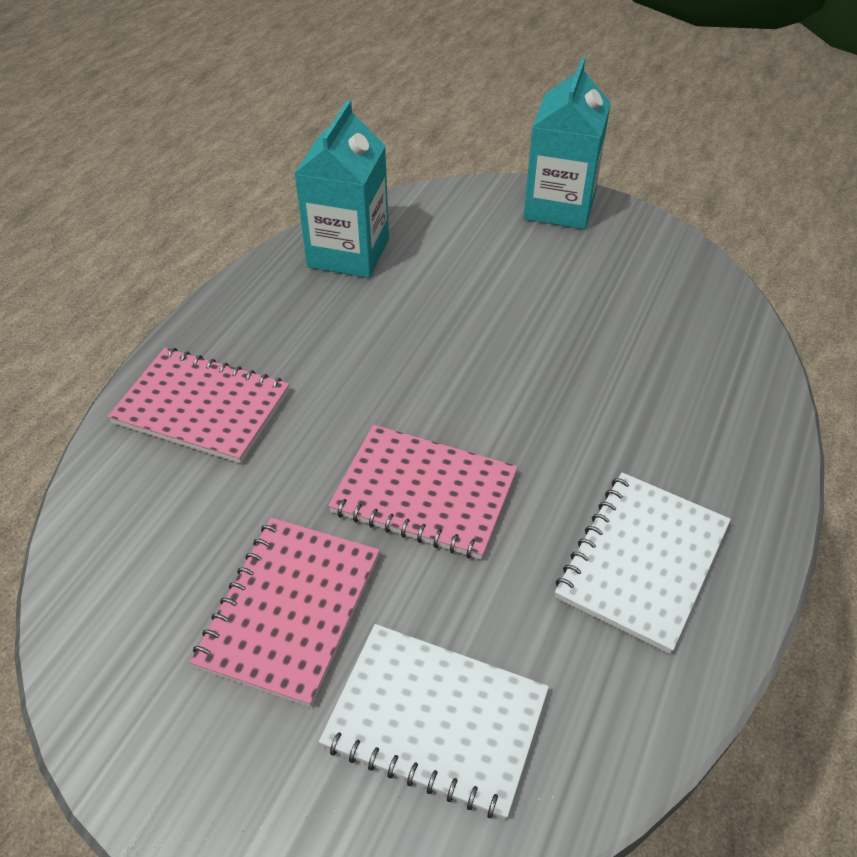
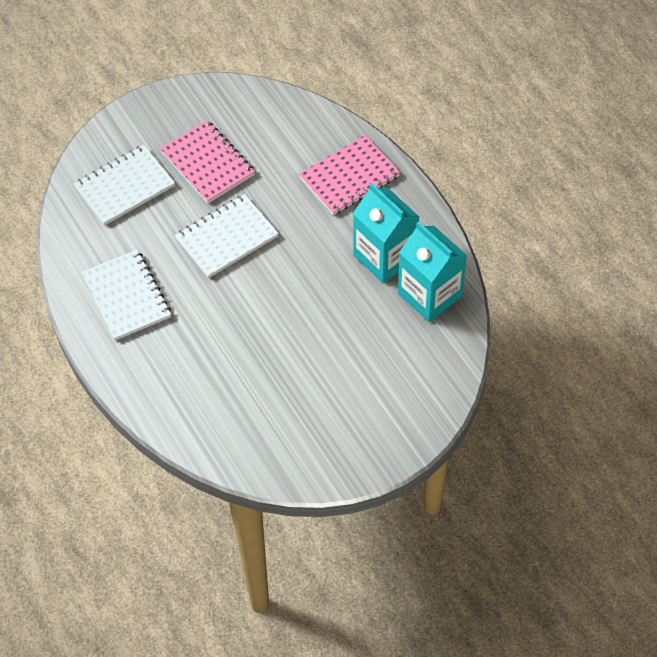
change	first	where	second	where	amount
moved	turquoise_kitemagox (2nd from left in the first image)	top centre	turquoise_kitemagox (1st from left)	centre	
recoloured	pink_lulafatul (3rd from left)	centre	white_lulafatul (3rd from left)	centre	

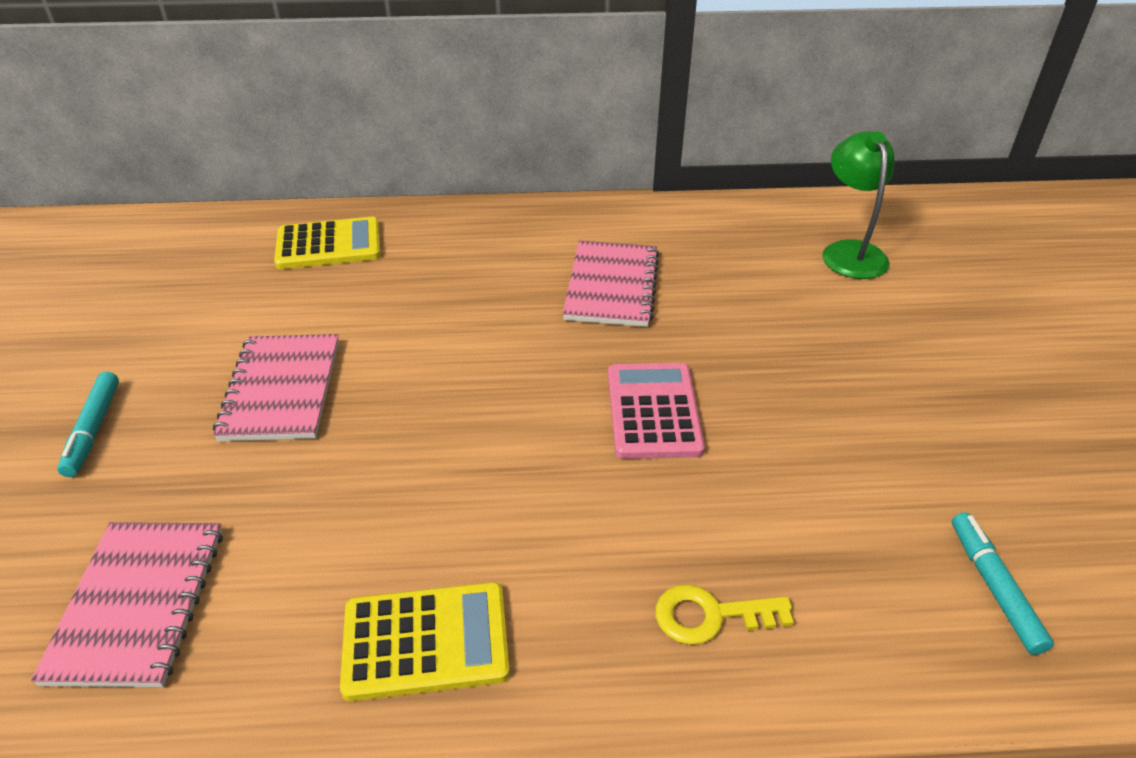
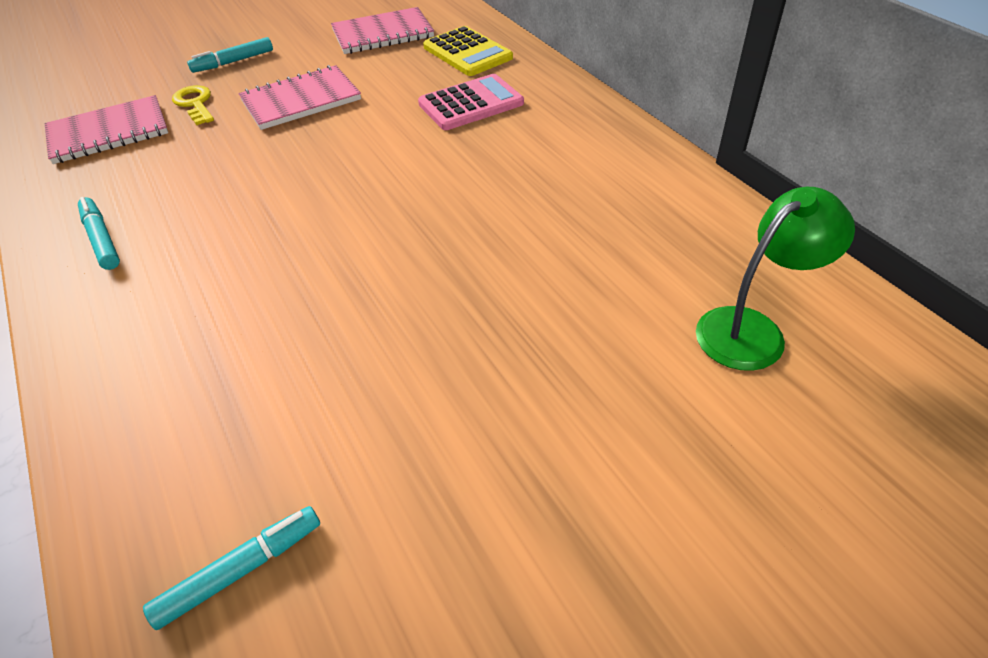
change	first	where	second	where	amount
moved	pink_lulafatul (3rd from left)	centre		top centre	
moved	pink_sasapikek	centre		top centre	
replaced	yellow_sasapikek (2nd from left)	bottom centre	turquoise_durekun (1st from left)	middle left	
moved	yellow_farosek	bottom centre		top left	

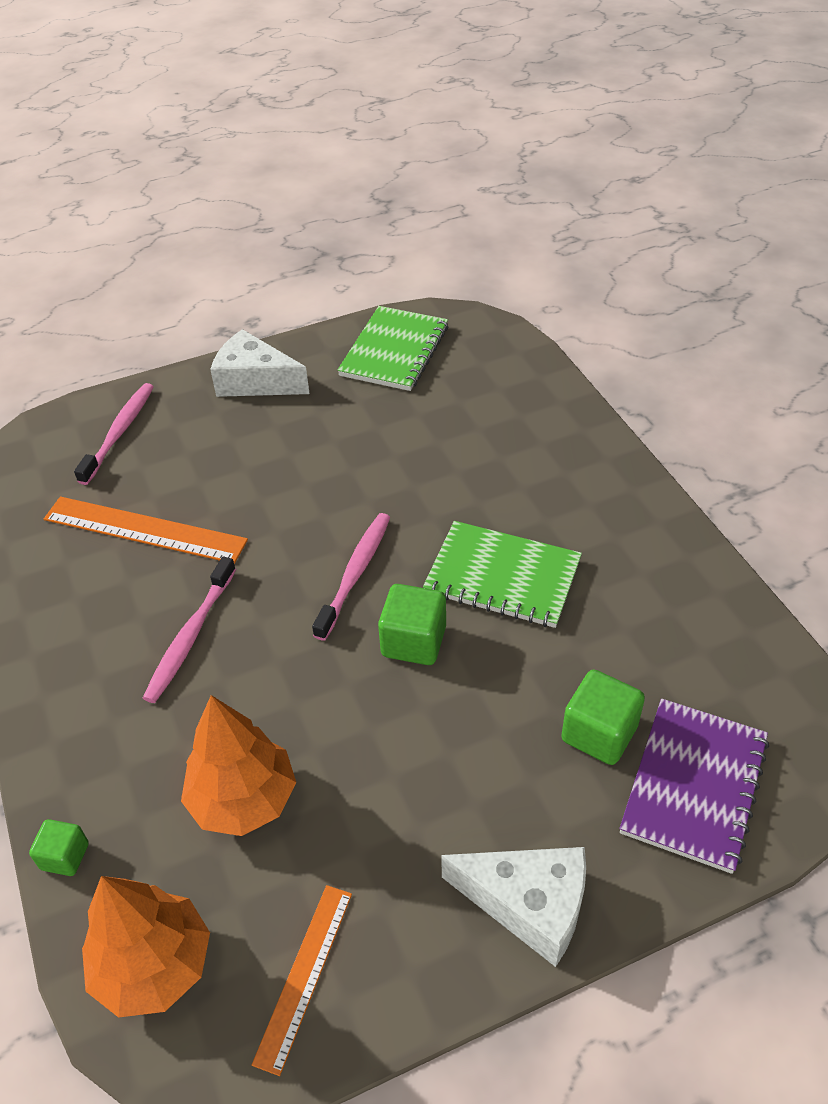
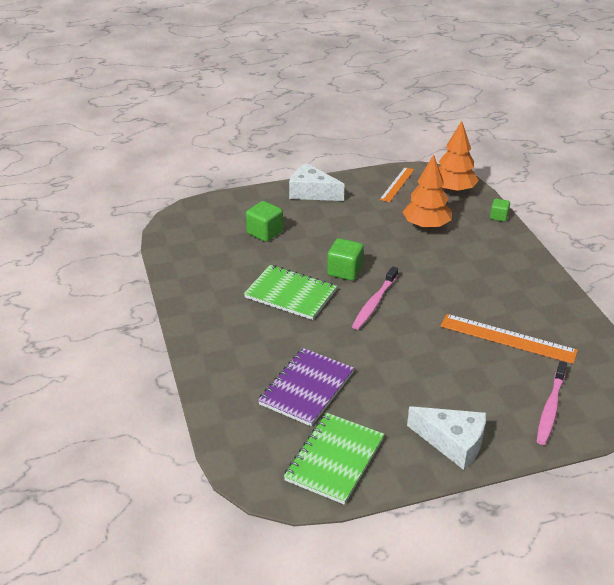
change	first	where	second	where	amount
removed	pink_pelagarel (2nd from left)	middle left			
moved	purple_lulafatul	bottom right		centre	

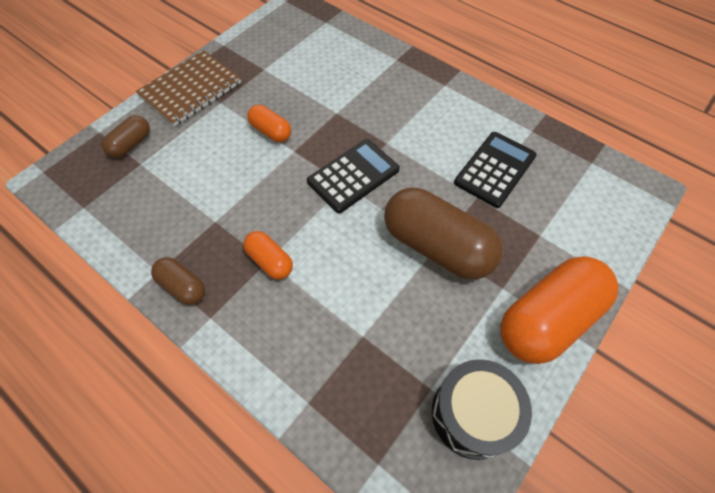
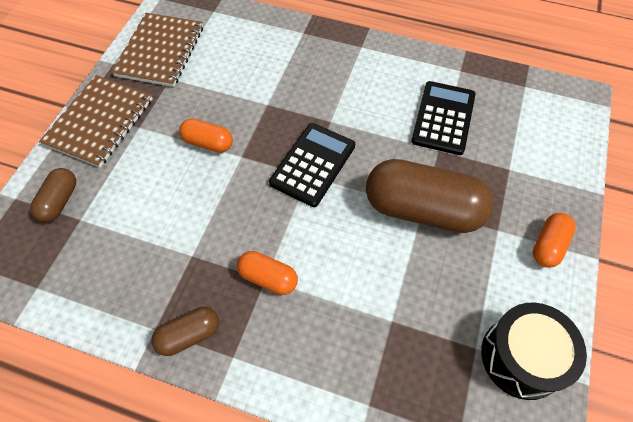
change	first	where	second	where	amount
resized	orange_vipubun (3rd from left)	middle right		middle right	x0.49
turned	brown_vipubun (2nd from left)	middle left		bottom left	45 degrees counterclockwise
added			brown_lulafatul (2nd from left)	top left	

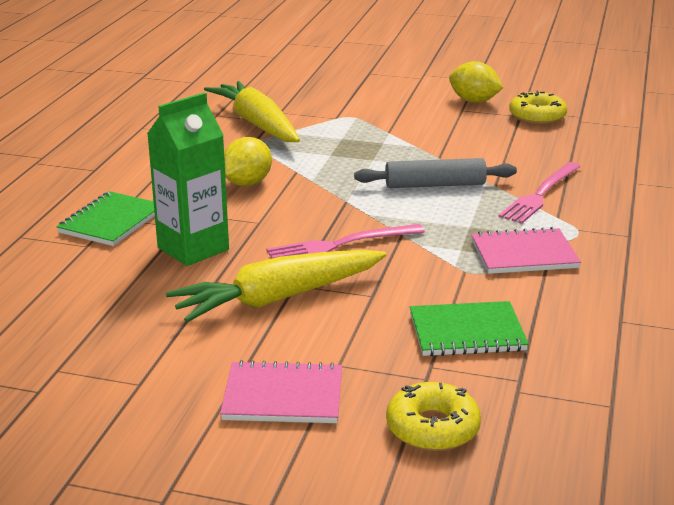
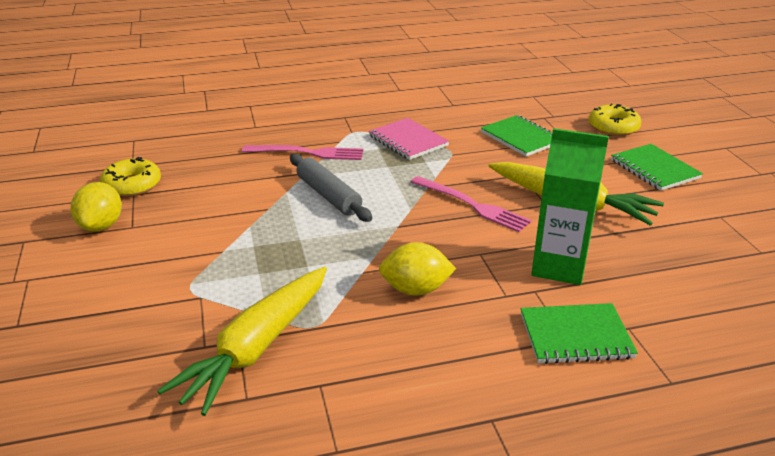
change	first	where	second	where	amount
recoloured	pink_lulafatul (1st from left)	bottom centre	green_lulafatul (3rd from left)	middle right	

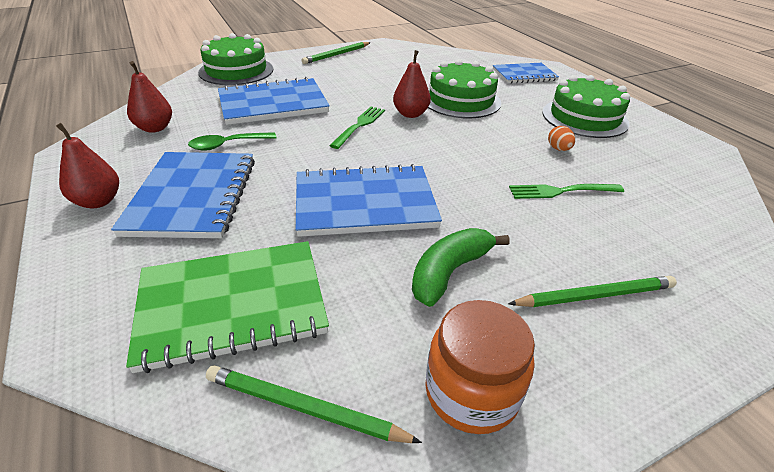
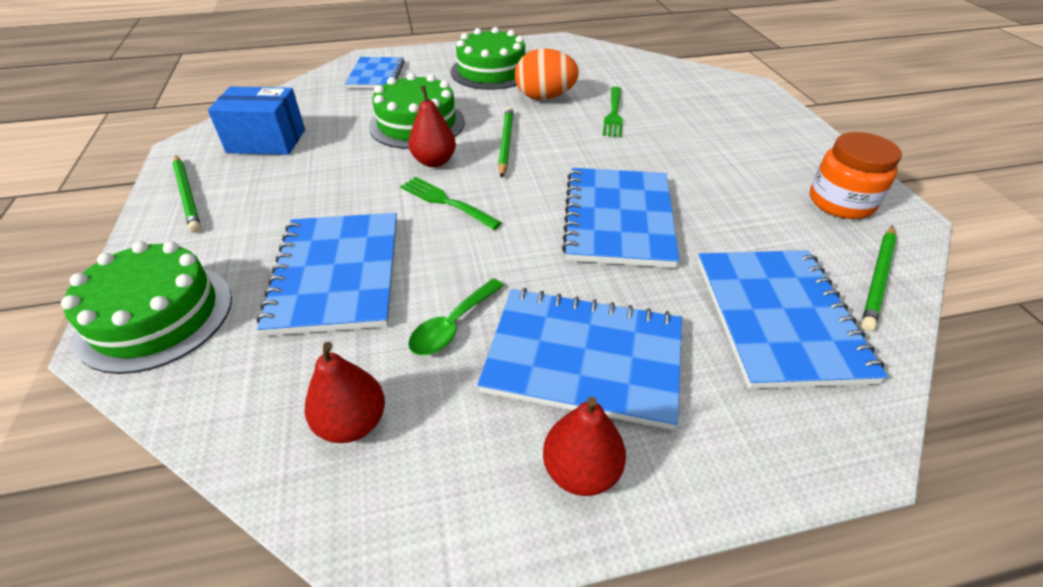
change	first	where	second	where	amount
resized	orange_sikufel	top right		top centre	x2.10
turned	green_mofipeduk	top left		centre	45 degrees clockwise
removed	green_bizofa	centre			
recoloured	green_lulafatul	middle left	blue_lulafatul (5th from left)	middle right	
moved	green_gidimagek (3rd from left in the first image)	middle right	green_gidimagek (2nd from left)	top centre	
added			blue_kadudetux	top left	

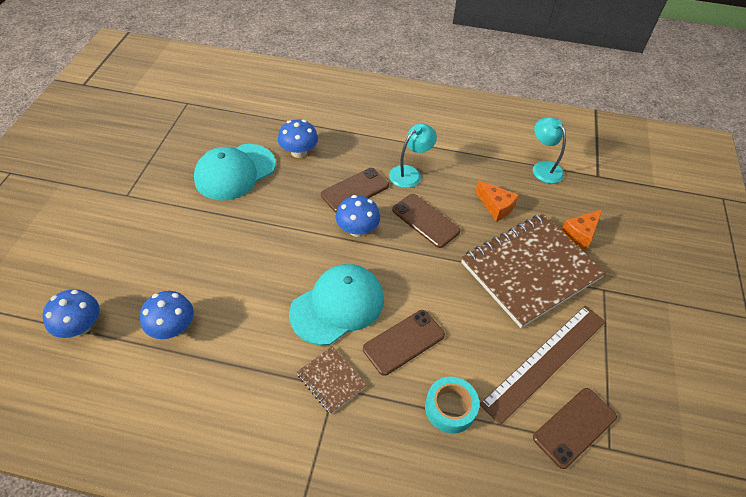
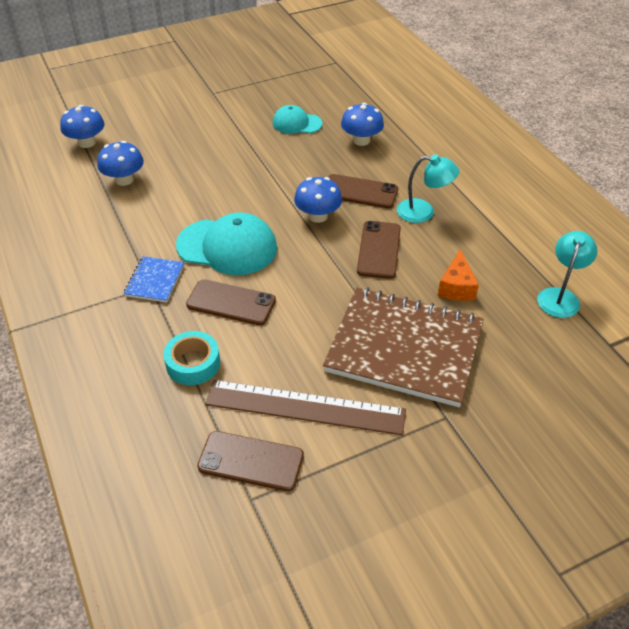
change	first	where	second	where	amount
resized	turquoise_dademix (1st from left in the first image)	middle left	turquoise_dademix (2nd from left)	top centre	x0.59
removed	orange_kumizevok (2nd from left)	middle right			
recoloured	brown_lulafatul (1st from left)	bottom centre	blue_lulafatul	middle left	

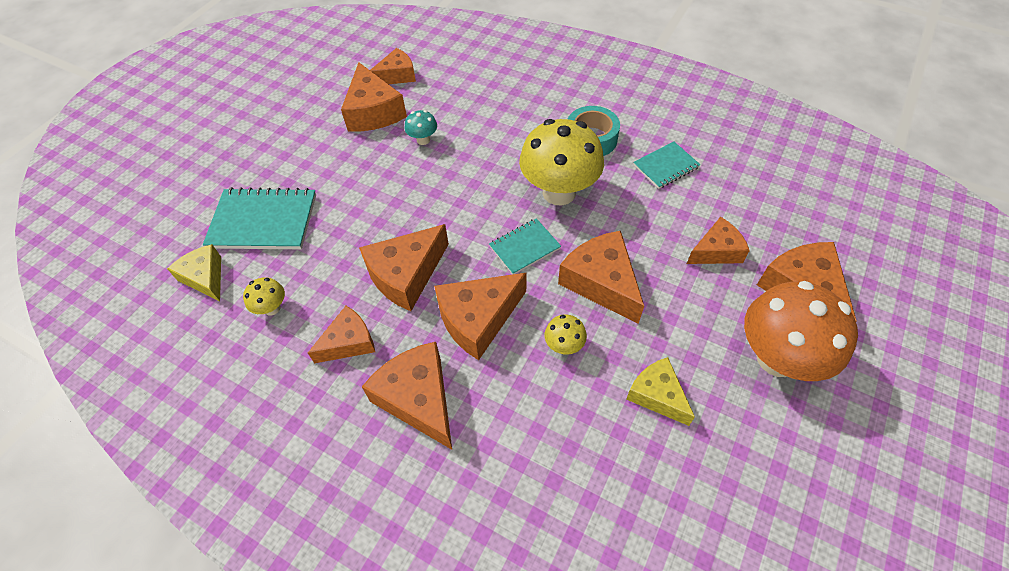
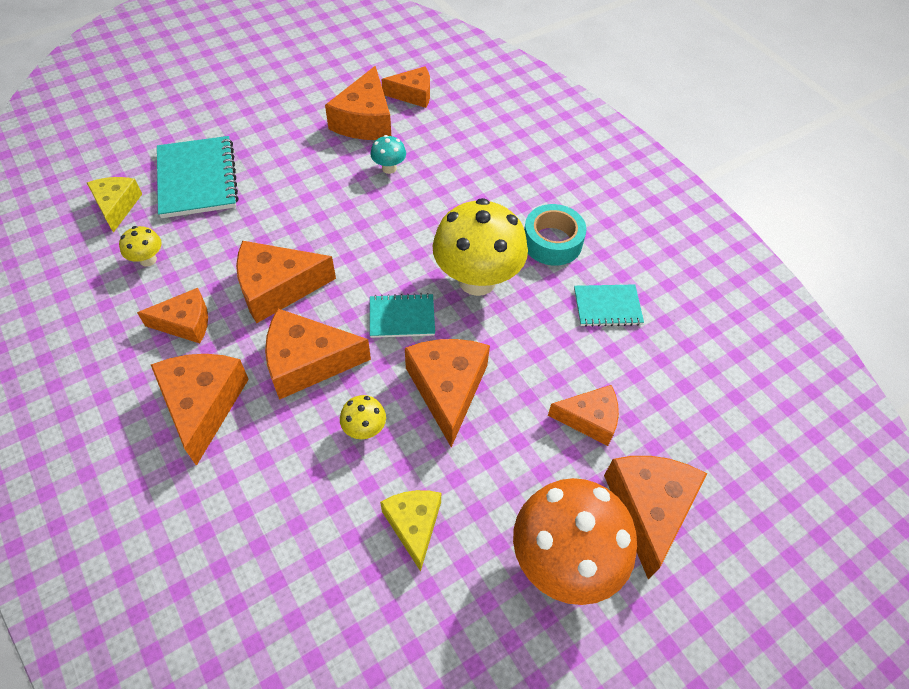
change	first	where	second	where	amount
turned	turquoise_lulafatul (1st from left)	middle left		top left	45 degrees clockwise

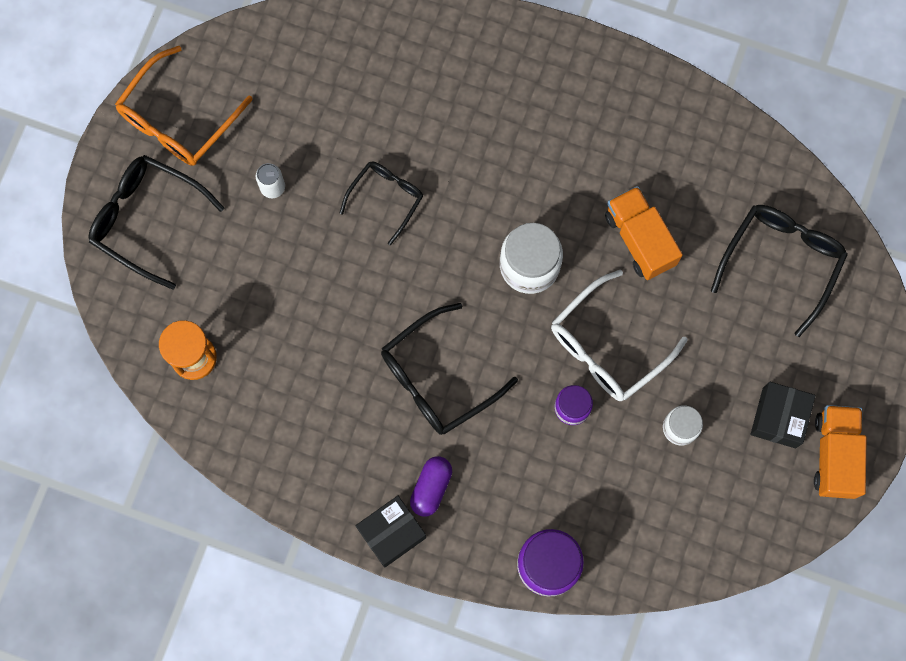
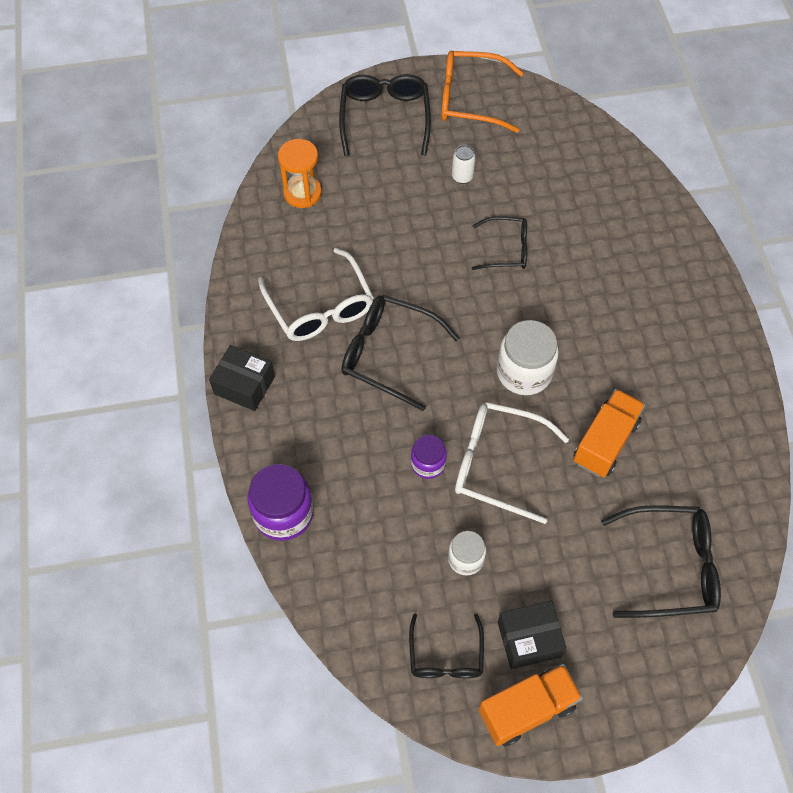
change	first	where	second	where	amount
removed	purple_vipubun	bottom centre			
added			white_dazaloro (1st from left)	centre	
added			black_dazaloro (3rd from left)	bottom centre	

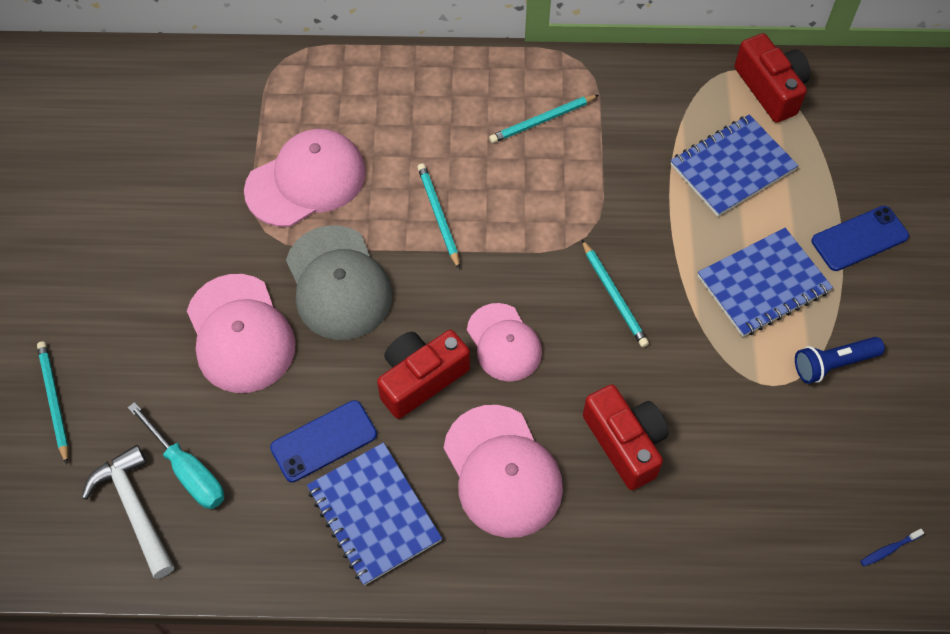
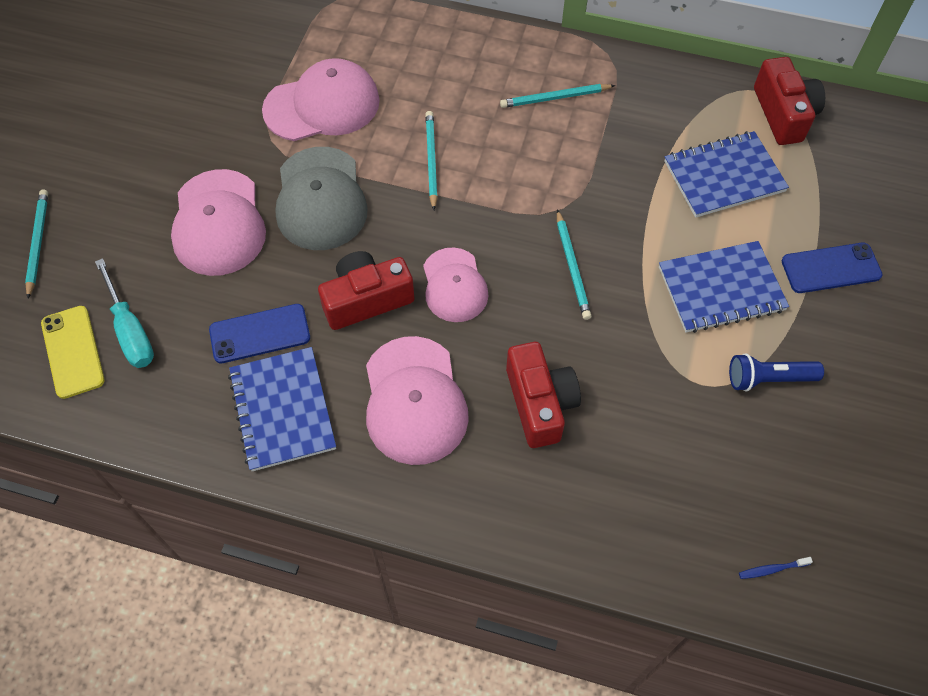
change	first	where	second	where	amount
replaced	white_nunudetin	bottom left	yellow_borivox	middle left	

